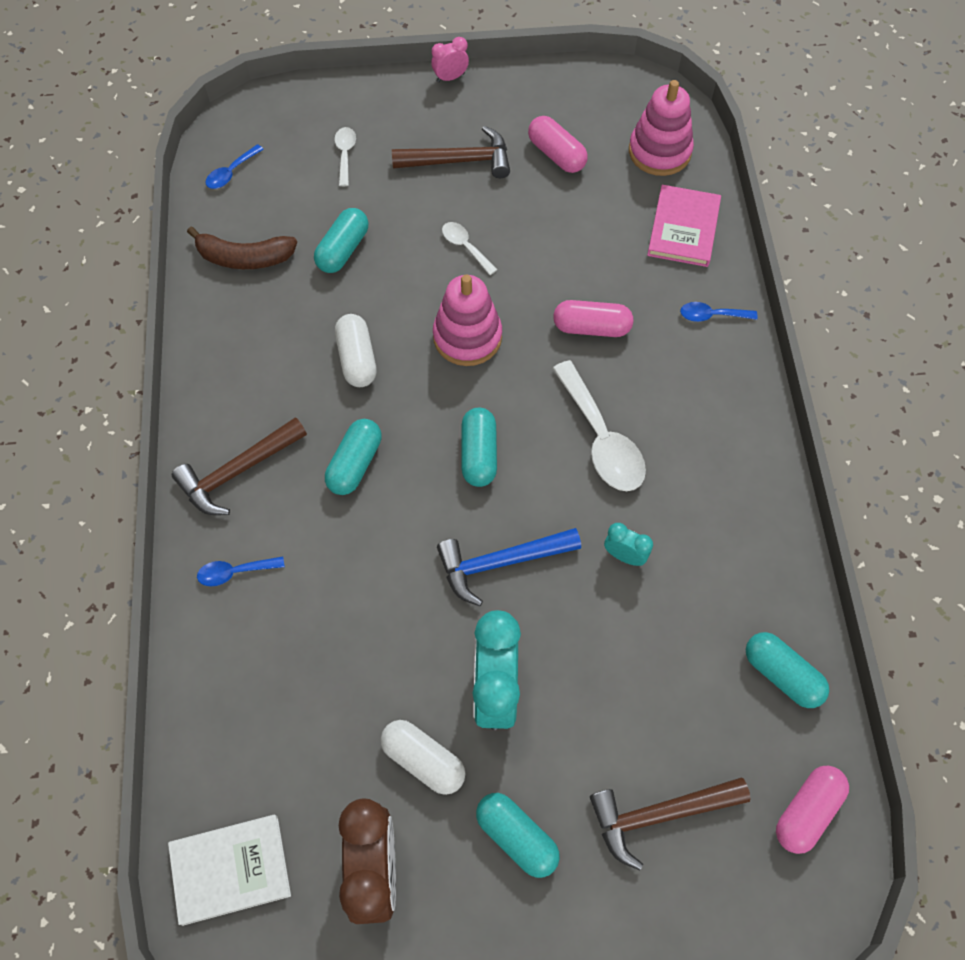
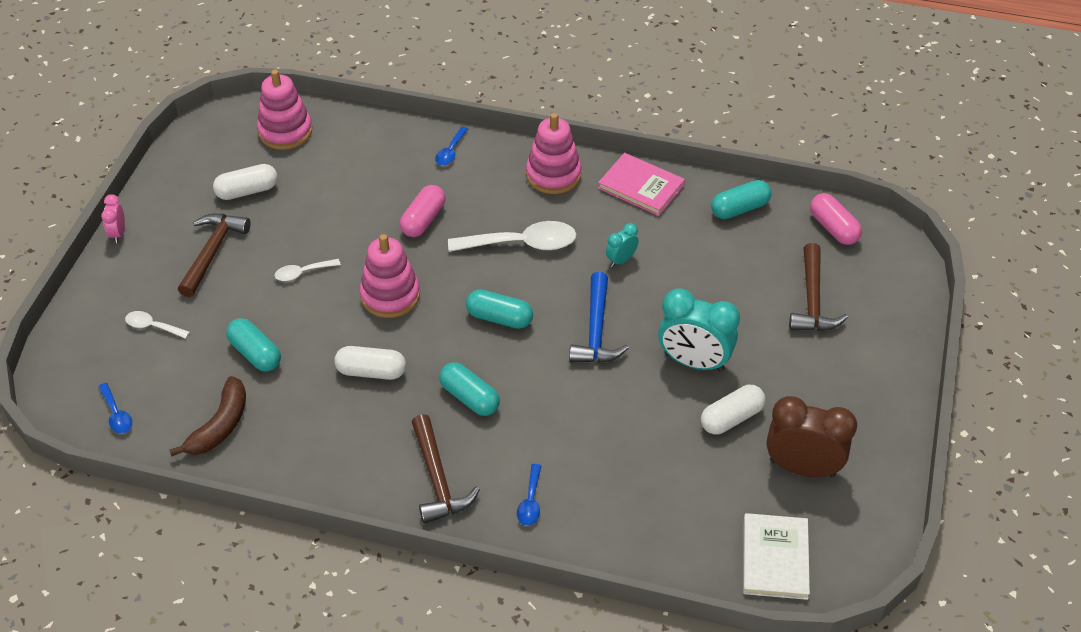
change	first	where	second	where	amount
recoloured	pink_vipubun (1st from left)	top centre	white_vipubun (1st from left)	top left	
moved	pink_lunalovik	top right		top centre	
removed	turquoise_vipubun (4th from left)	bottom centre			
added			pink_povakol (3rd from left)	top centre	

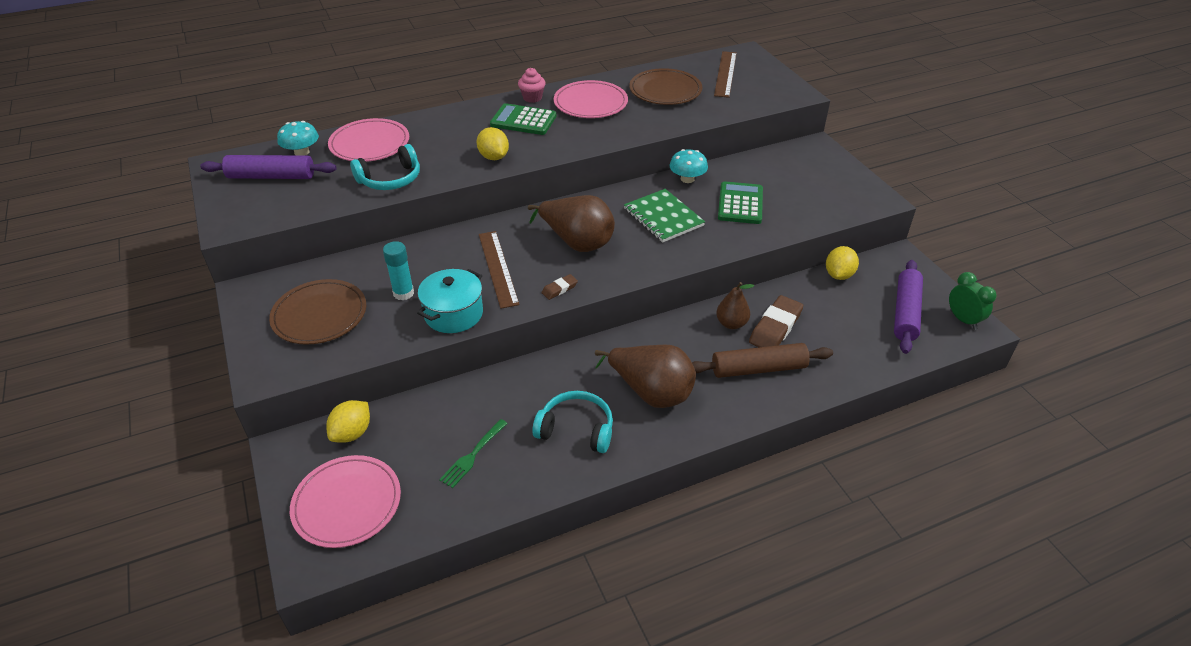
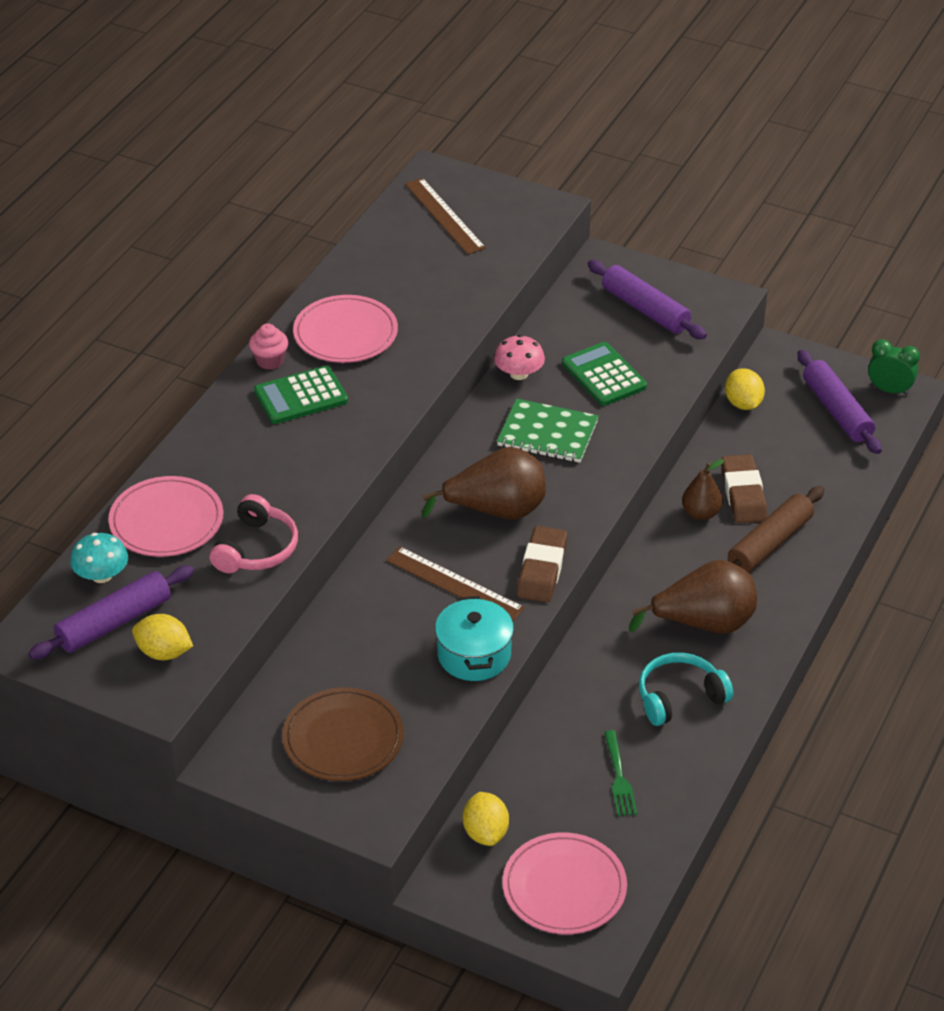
change	first	where	second	where	amount
removed	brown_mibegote (2nd from left)	top centre			
moved	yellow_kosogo (2nd from left in the first image)	top centre	yellow_kosogo (1st from left)	middle left	
recoloured	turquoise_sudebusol (1st from left)	top left	pink_sudebusol	middle left	
recoloured	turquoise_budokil (2nd from left)	top centre	pink_budokil	centre	
removed	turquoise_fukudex	centre			
resized	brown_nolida (1st from left)	centre		centre	x1.97
added			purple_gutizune (2nd from left)	top right	

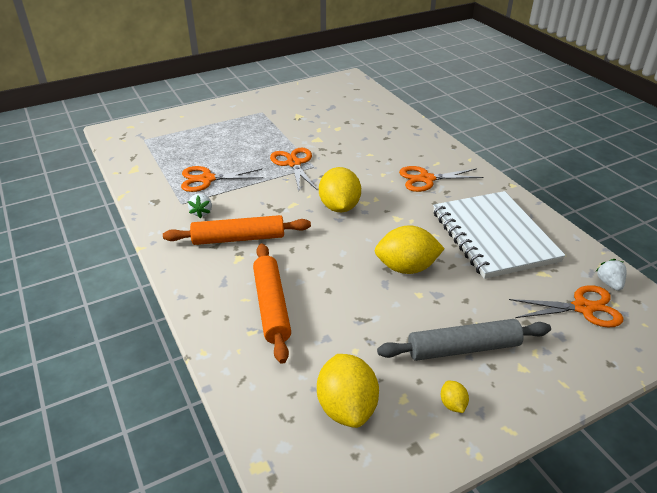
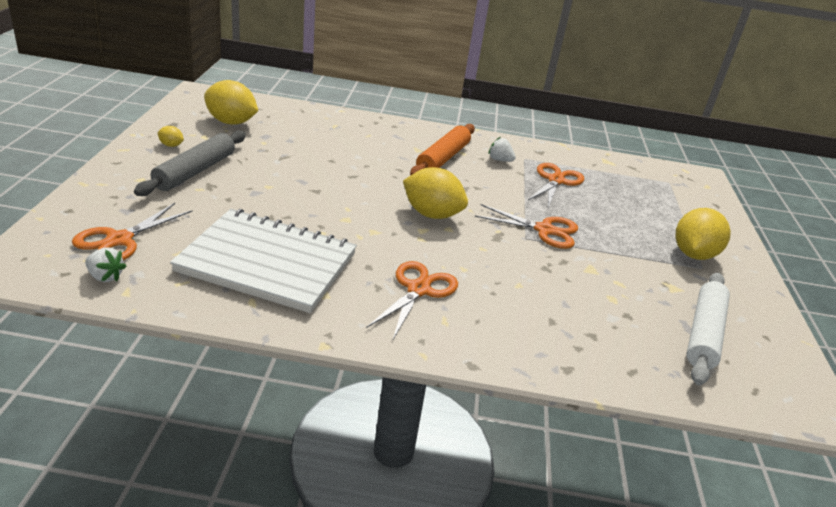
change	first	where	second	where	amount
moved	yellow_kosogo (3rd from left in the first image)	centre	yellow_kosogo (4th from left)	middle right	
removed	orange_gutizune (2nd from left)	centre			
added			white_gutizune	middle right	

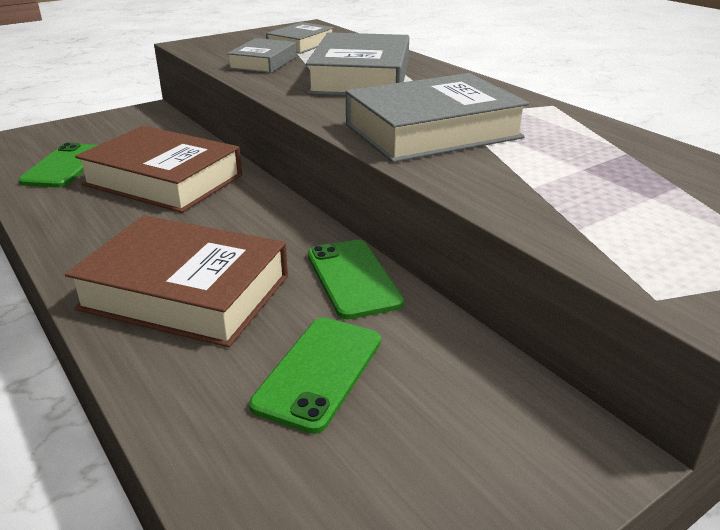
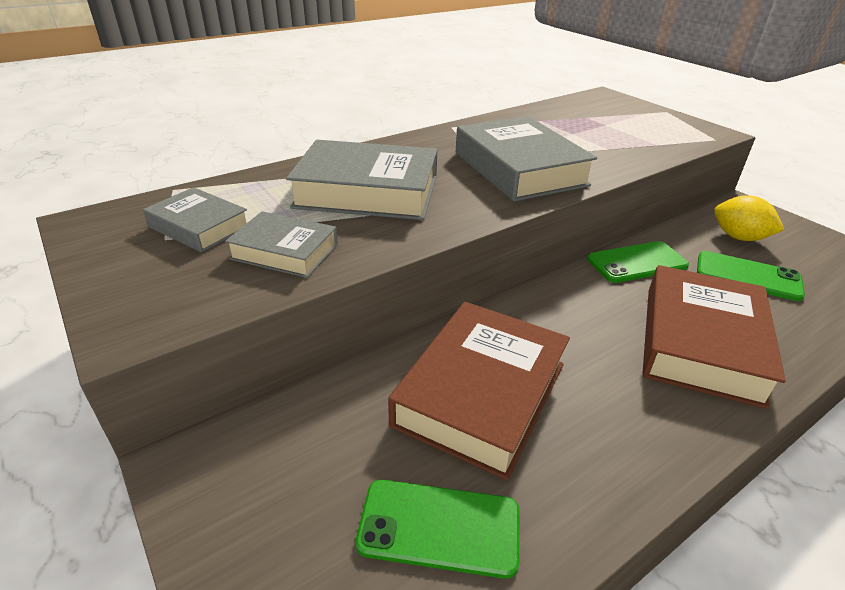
change	first	where	second	where	amount
added			yellow_kosogo	middle right	

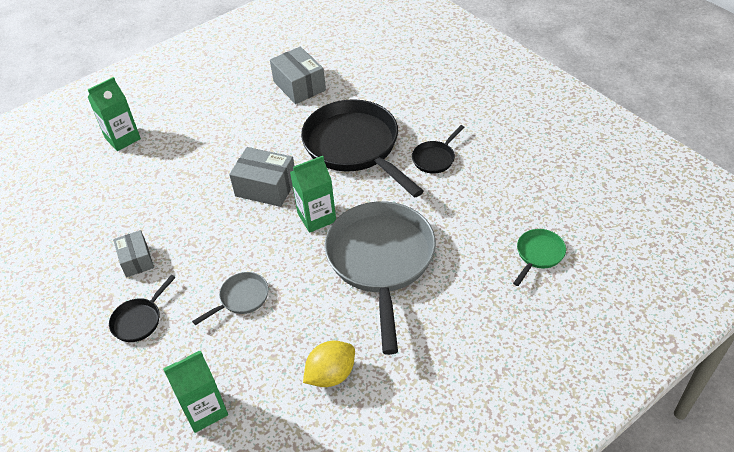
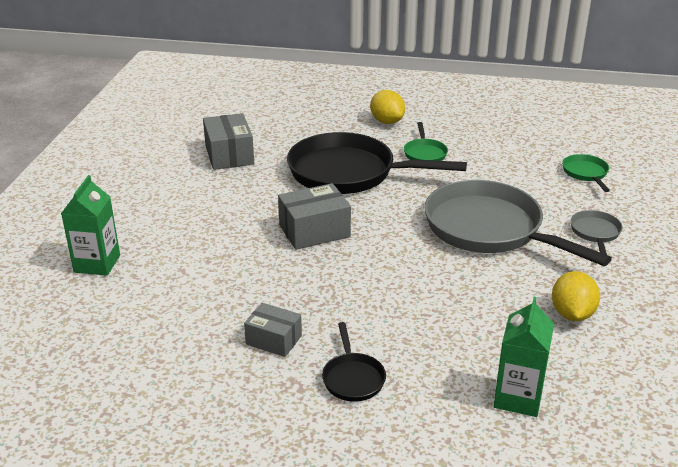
change	first	where	second	where	amount
turned	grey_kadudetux (3rd from left in the first image)	top centre	grey_kadudetux (1st from left)	top centre	60 degrees clockwise
recoloured	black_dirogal (3rd from left)	top centre	green_dirogal (1st from left)	top centre	
removed	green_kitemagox (3rd from left)	centre			
moved	grey_dirogal (1st from left in the first image)	middle left	grey_dirogal (2nd from left)	middle right	
added			yellow_kosogo (1st from left)	top centre	

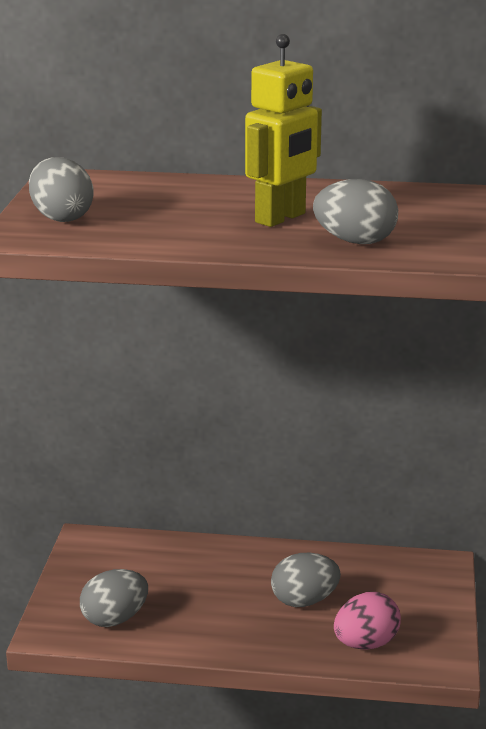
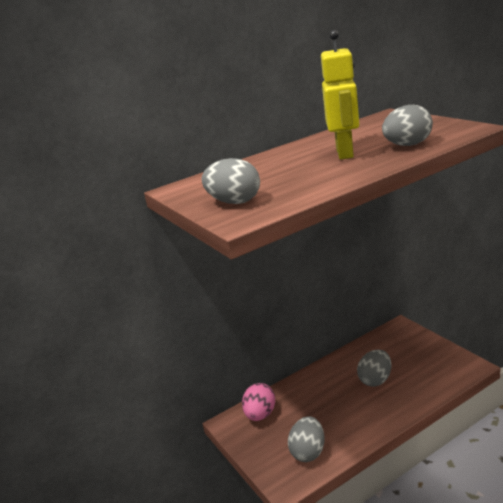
change	first	where	second	where	amount
moved	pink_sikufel	bottom right		bottom centre	

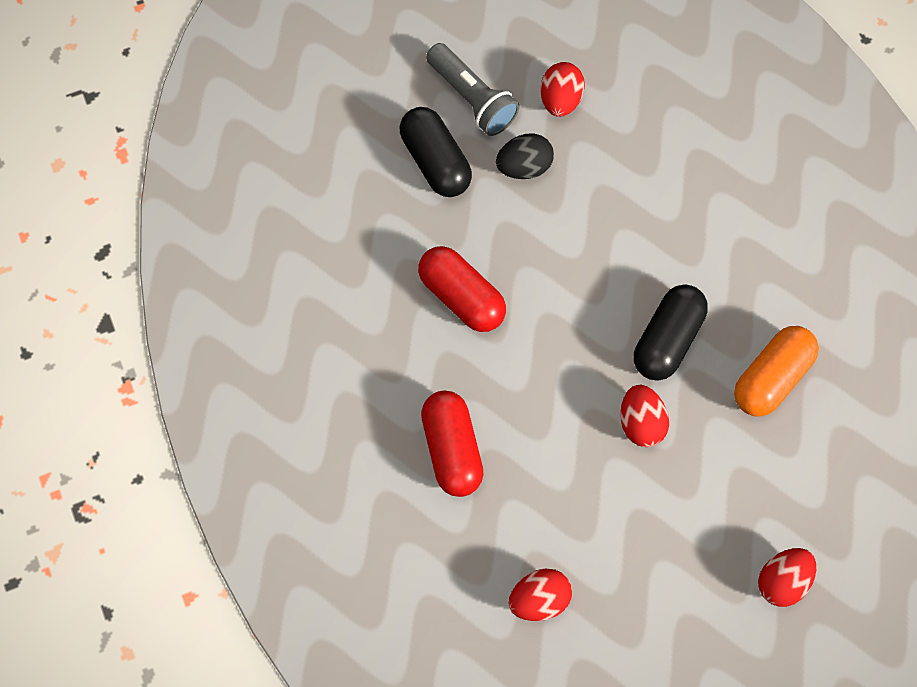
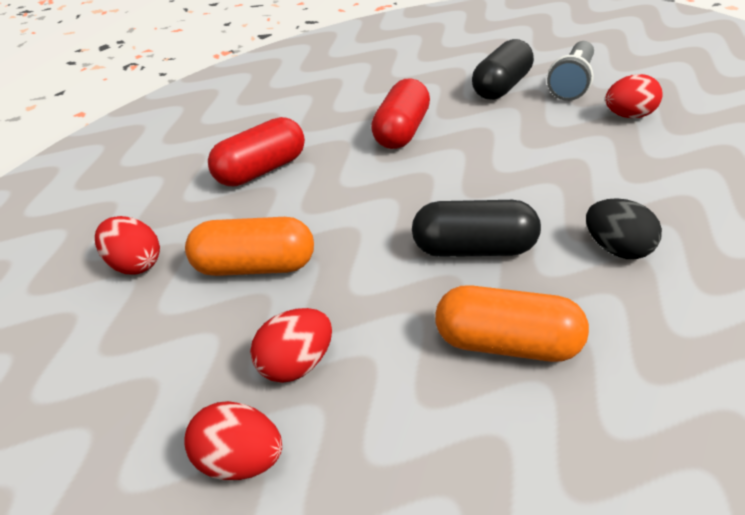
change	first	where	second	where	amount
moved	black_sikufel	top centre		middle right	
moved	red_sikufel (3rd from left)	middle right		bottom centre	
added			orange_vipubun (1st from left)	centre	

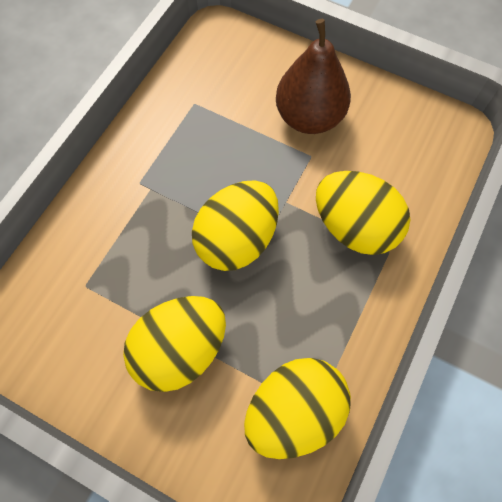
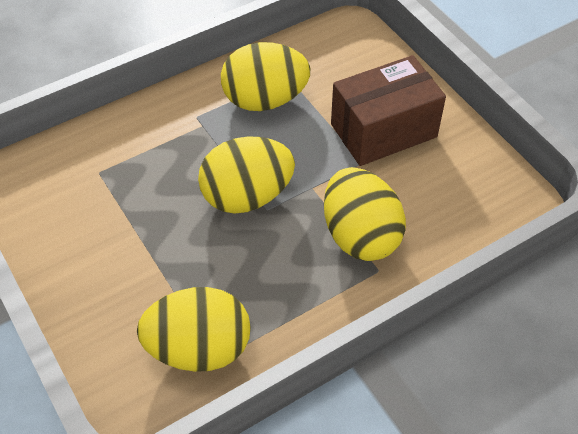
change	first	where	second	where	amount
replaced	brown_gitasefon	top centre	brown_kadudetux	top right	
moved	yellow_sikufel (1st from left in the first image)	bottom centre	yellow_sikufel (3rd from left)	top centre	

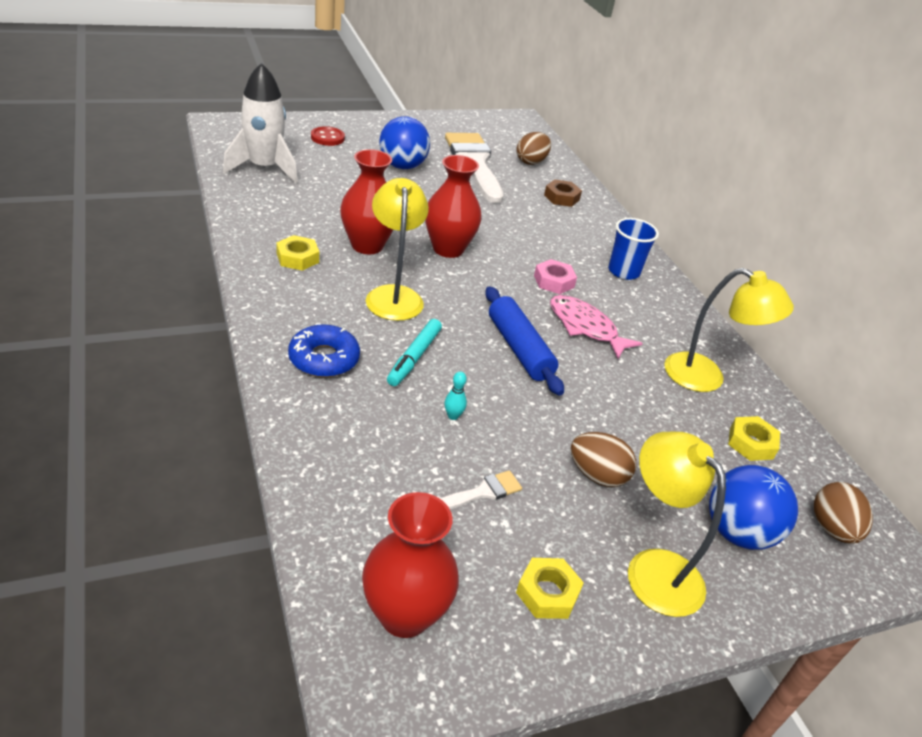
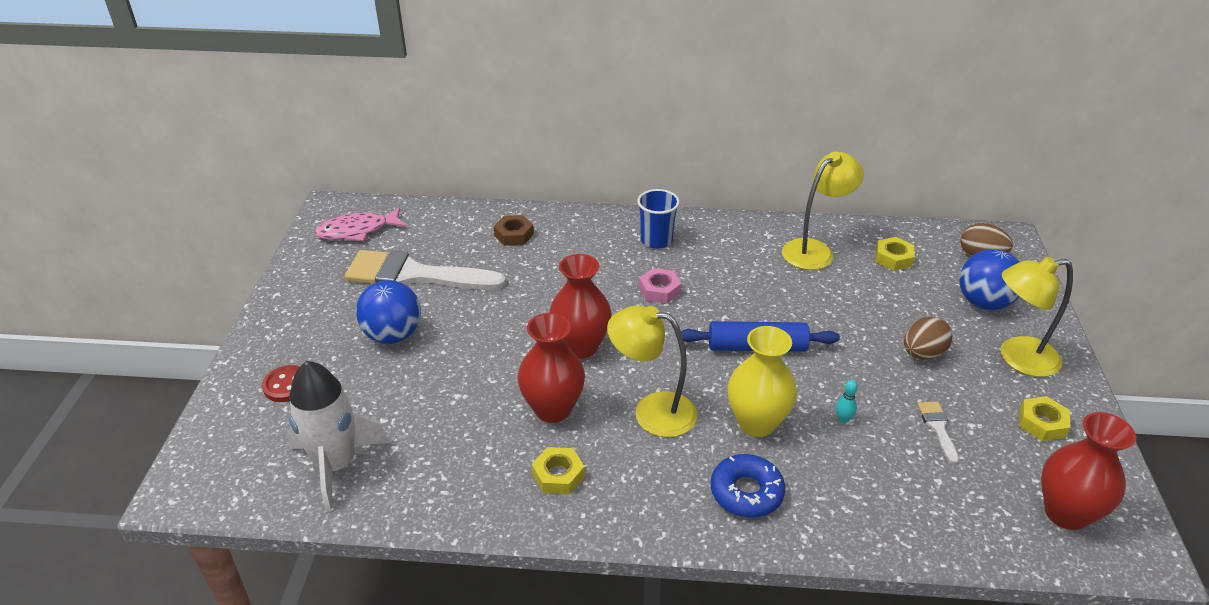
change	first	where	second	where	amount
removed	brown_sikufel (1st from left)	top centre			
moved	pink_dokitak	centre		middle left	
replaced	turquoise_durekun	centre	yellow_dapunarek	centre	

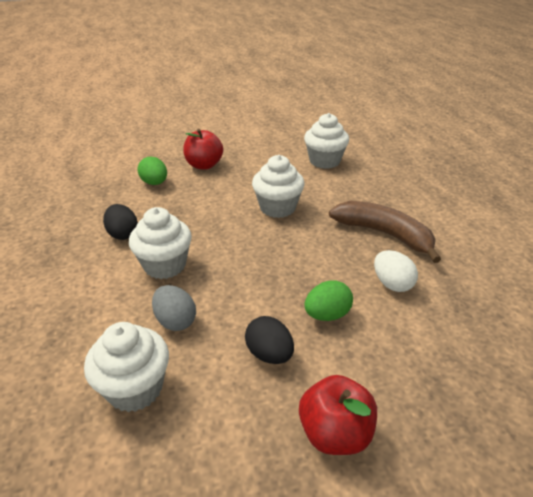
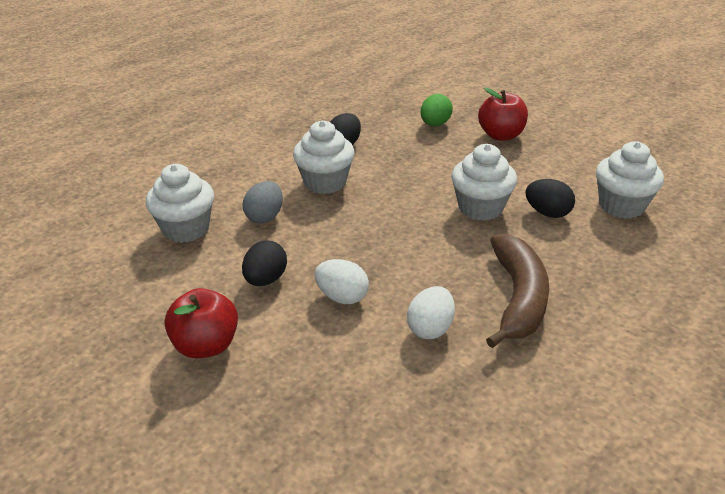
change	first	where	second	where	amount
recoloured	green_sikufel (2nd from left)	centre	white_sikufel (1st from left)	centre	
added			black_sikufel (3rd from left)	middle right	

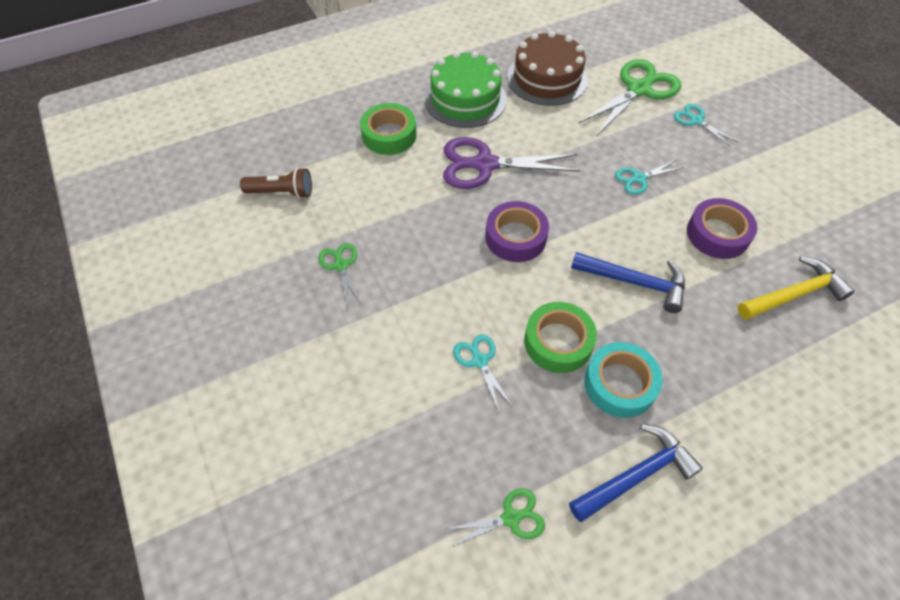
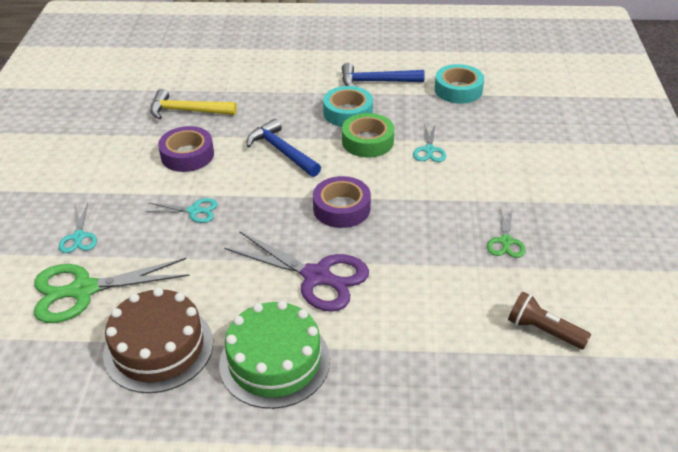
change	first	where	second	where	amount
removed	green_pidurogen (1st from left)	top centre			
replaced	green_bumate (2nd from left)	bottom centre	turquoise_pidurogen (2nd from left)	top right	

